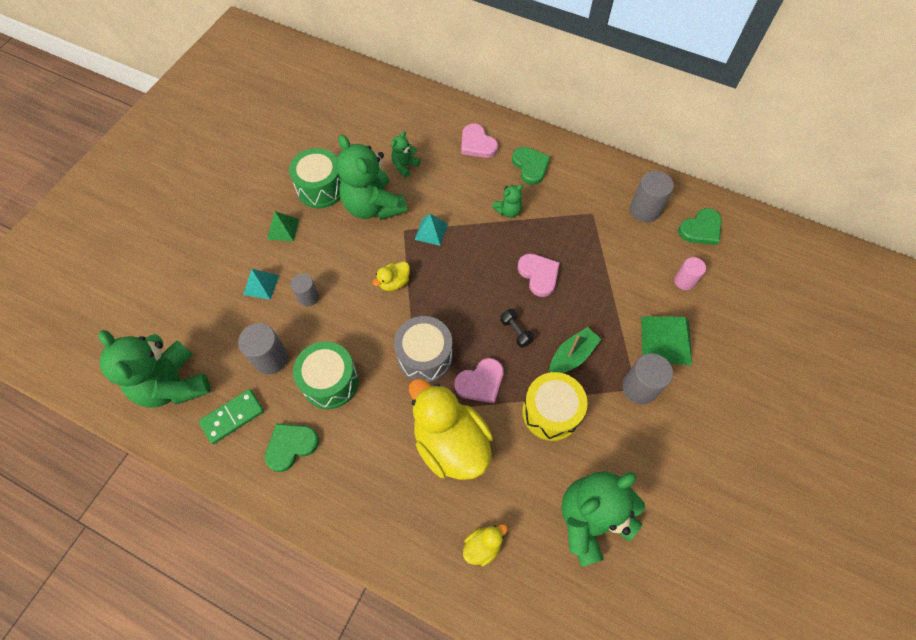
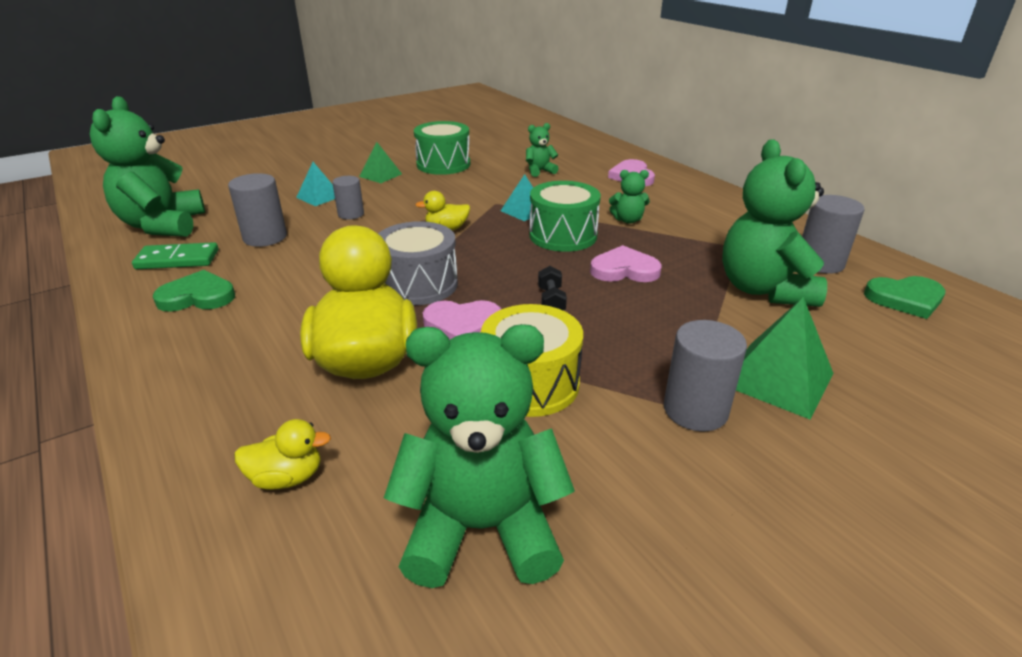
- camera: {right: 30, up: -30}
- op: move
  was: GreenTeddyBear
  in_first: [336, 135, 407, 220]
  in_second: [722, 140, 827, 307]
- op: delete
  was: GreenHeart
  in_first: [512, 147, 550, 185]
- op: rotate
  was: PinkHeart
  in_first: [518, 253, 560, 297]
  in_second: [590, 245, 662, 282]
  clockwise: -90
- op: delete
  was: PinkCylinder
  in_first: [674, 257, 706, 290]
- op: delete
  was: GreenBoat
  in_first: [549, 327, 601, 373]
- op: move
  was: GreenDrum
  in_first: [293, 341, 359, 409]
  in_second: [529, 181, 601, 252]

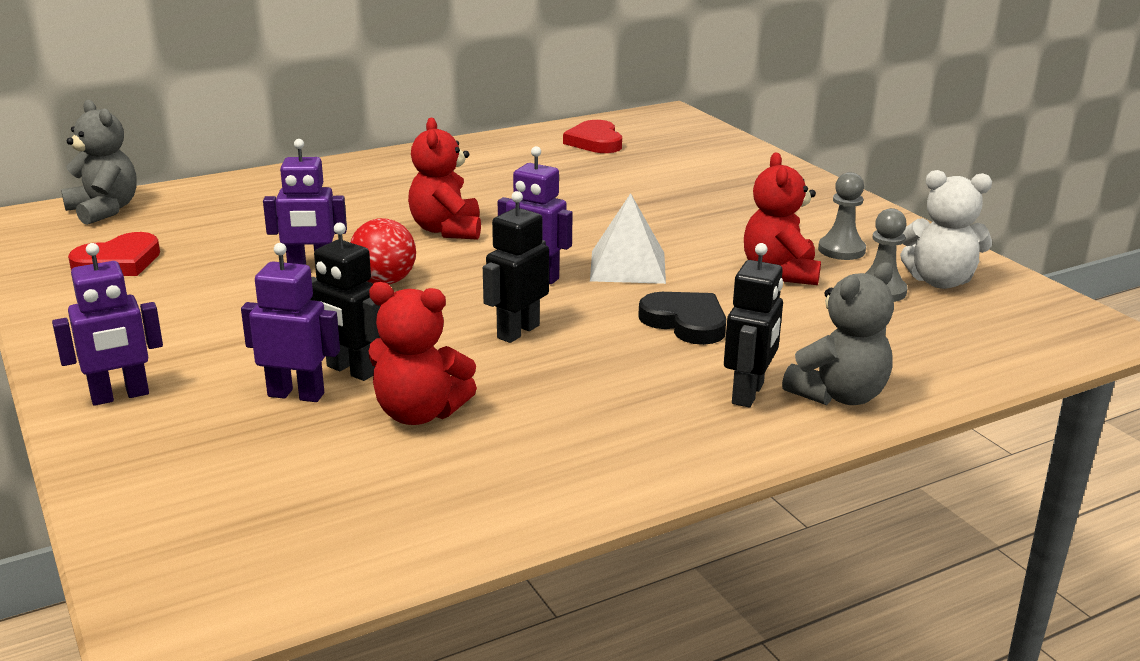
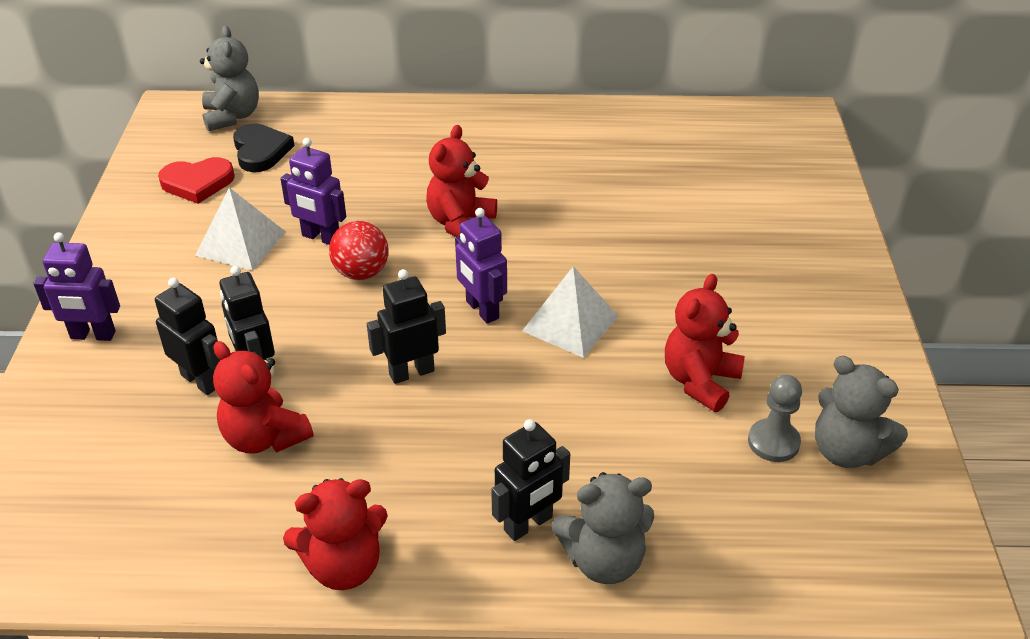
- camera: {right: 30, up: 15}
- op: delete
  was: RedHeart
  in_first: [563, 120, 622, 153]
- op: recolor
  was: WhiteTeddyBear
  now: GreyTeddyBear
  in_first: [900, 170, 992, 289]
  in_second: [815, 356, 908, 468]
- op: delete
  was: GreyPawn
  in_first: [818, 172, 866, 260]
- op: recolor
  was: PurpleRobot
  now: BlackRobot
  in_first: [241, 243, 340, 402]
  in_second: [155, 278, 220, 395]
- op: move
  was: BlackHeart
  in_first: [638, 292, 726, 345]
  in_second: [233, 123, 294, 172]
- op: insert
  now: WhitePyramid
  in_second: [195, 187, 286, 271]
- op: insert
  now: RedTeddyBear
  in_second: [283, 478, 388, 590]

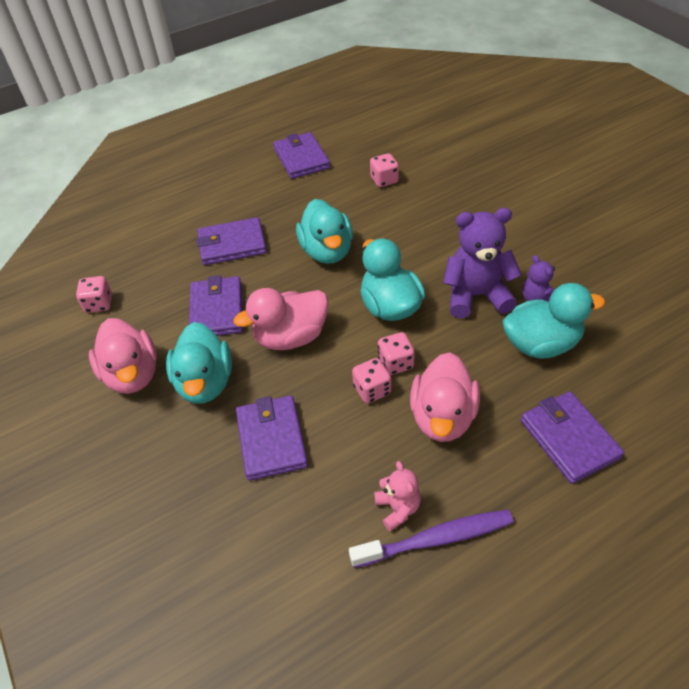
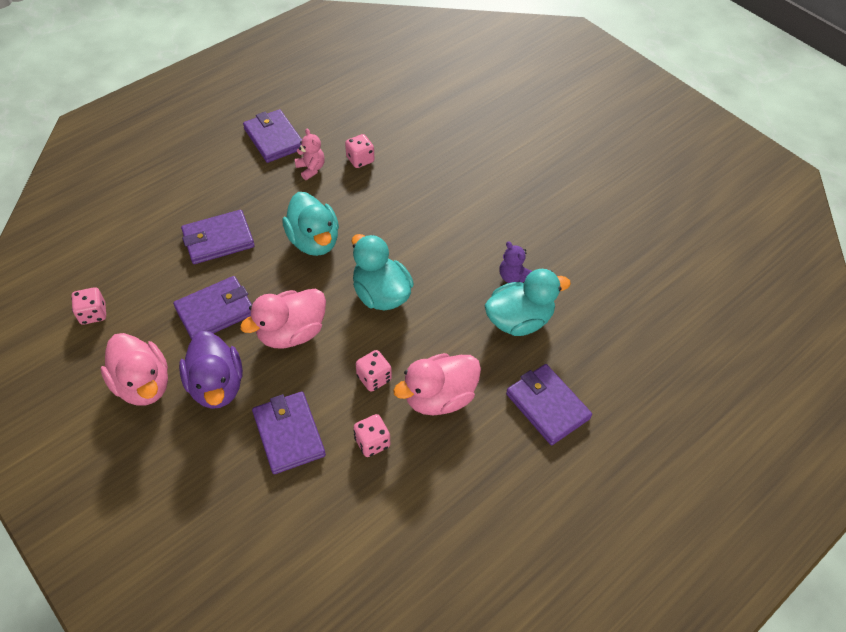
- camera: {right: -15, up: 5}
- op: delete
  was: PurpleTeddyBear
  in_first: [443, 208, 522, 318]
- op: rotate
  was: PurpleWallet
  in_first: [189, 275, 243, 336]
  in_second: [173, 276, 252, 340]
  clockwise: 75
- op: recolor
  was: TurquoiseDuck
  now: PurpleDuck
  in_first: [166, 322, 232, 404]
  in_second: [179, 331, 243, 409]
- op: move
  was: PinkDice
  in_first: [378, 332, 415, 375]
  in_second: [353, 414, 390, 457]
- op: rotate
  was: PinkDuck
  in_first: [410, 352, 480, 442]
  in_second: [393, 353, 481, 416]
  clockwise: 60
- op: move
  was: PinkTeddyBear
  in_first: [374, 461, 421, 531]
  in_second: [294, 129, 325, 180]
- op: delete
  was: PurpleToothbrush
  in_first: [349, 510, 514, 568]

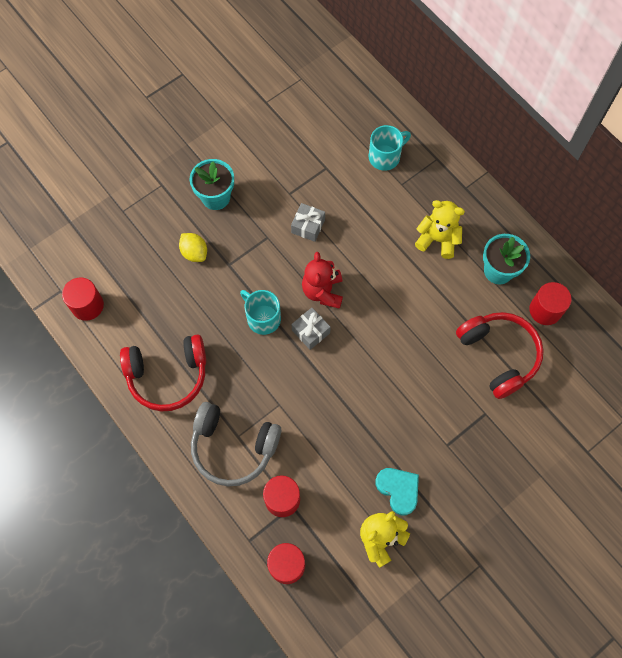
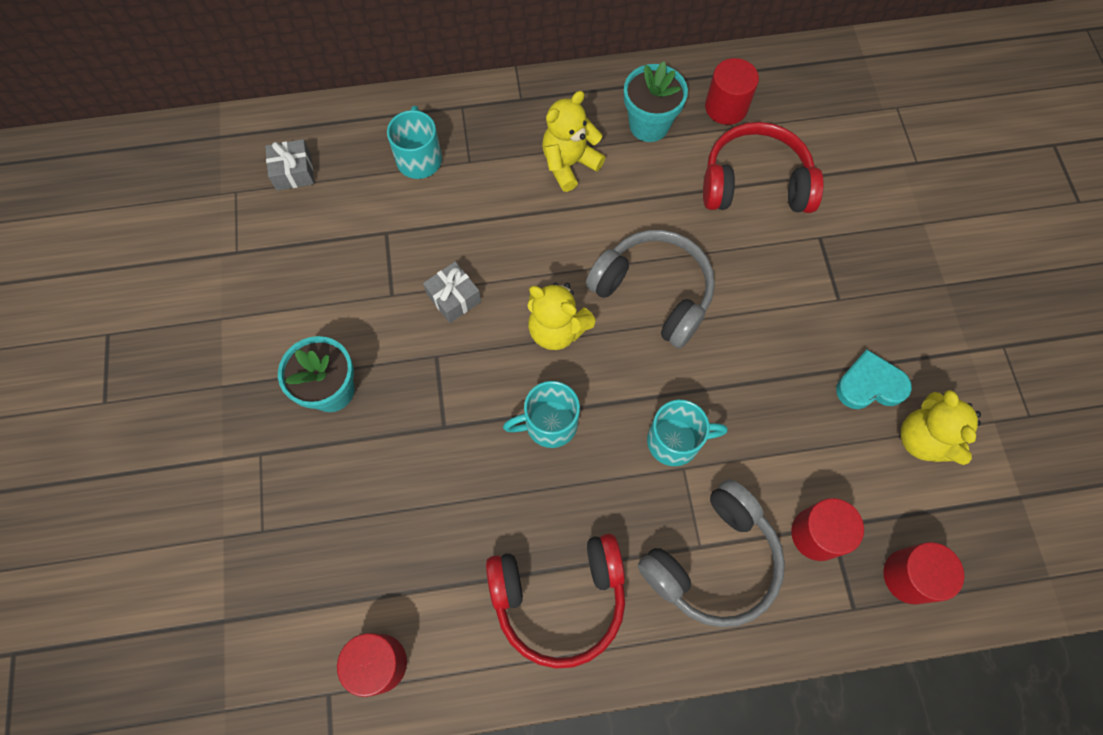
- camera: {right: -60, up: 0}
- op: delete
  was: YellowLemon
  in_first: [179, 233, 207, 262]
- op: recolor
  was: RedTeddyBear
  now: YellowTeddyBear
  in_first: [302, 252, 343, 309]
  in_second: [527, 283, 596, 350]
- op: move
  was: GreyGift
  in_first: [292, 308, 331, 350]
  in_second: [265, 139, 314, 191]
- op: rotate
  was: RedHeadphones
  in_first: [120, 334, 206, 412]
  in_second: [486, 534, 625, 669]
  clockwise: 60
- op: insert
  now: GreyHeadphones
  in_second: [586, 230, 715, 348]
- op: insert
  now: TurquoiseMug
  in_second: [647, 400, 728, 466]

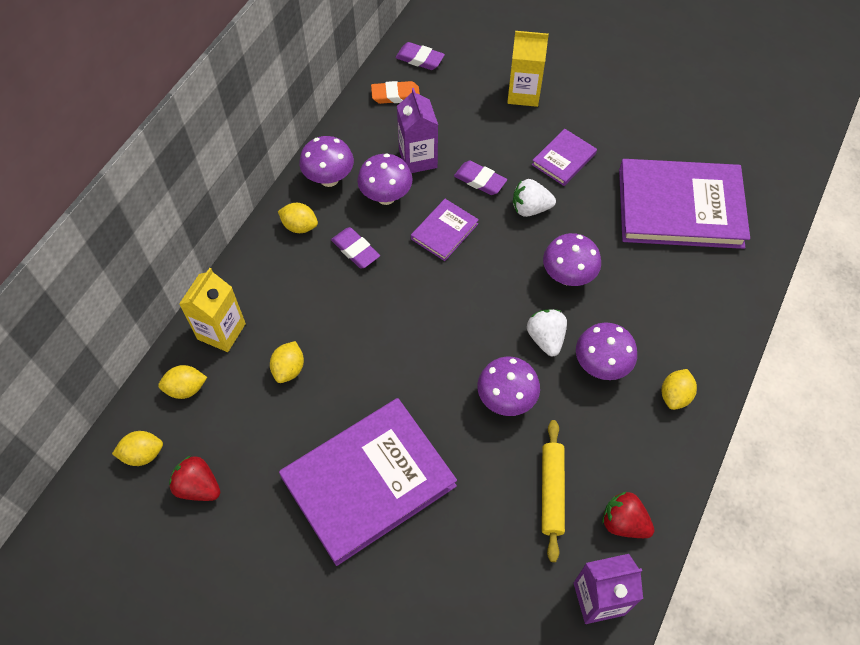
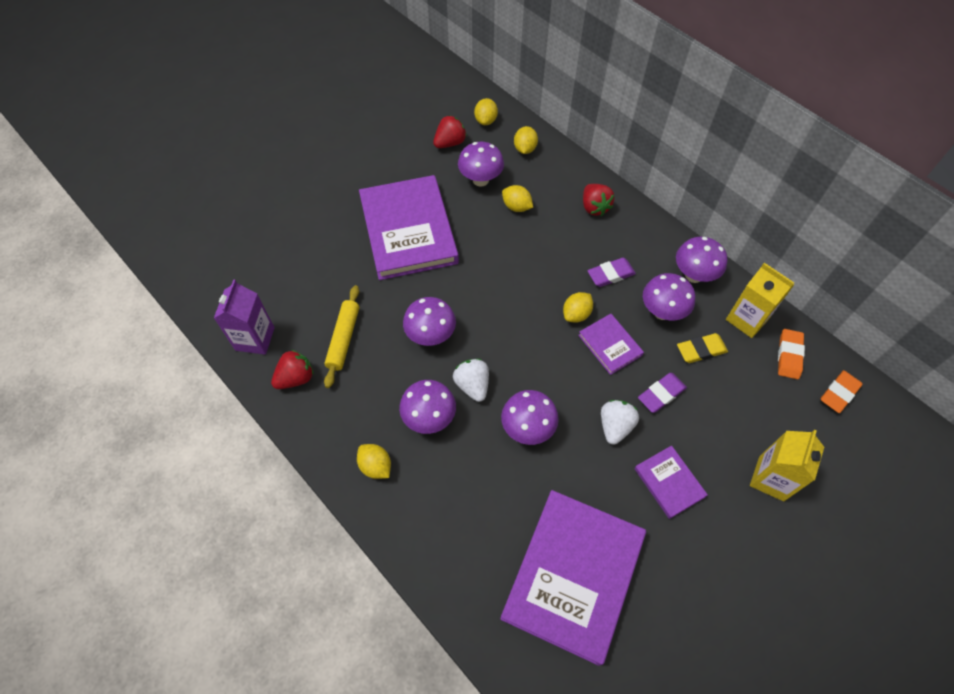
- camera: {right: 110, up: 0}
- op: recolor
  was: PurpleEraser
  now: OrangeEraser
  in_first: [395, 42, 445, 70]
  in_second: [821, 370, 863, 413]
- op: replace
  was: PurpleCarton
  now: YellowEraser
  in_first: [397, 88, 438, 173]
  in_second: [677, 333, 728, 363]
- op: move
  was: YellowLemon
  in_first: [278, 203, 318, 233]
  in_second: [563, 292, 593, 323]
- op: move
  was: YellowCarton
  in_first: [179, 268, 246, 352]
  in_second: [726, 263, 794, 338]
- op: rotate
  was: WhiteStrawberry
  in_first: [527, 309, 567, 356]
  in_second: [453, 359, 489, 402]
  clockwise: -120
- op: rotate
  was: YellowRollingPin
  in_first: [542, 420, 565, 562]
  in_second: [324, 285, 359, 388]
  clockwise: 75
- op: insert
  now: PurpleMushroom
  in_second: [458, 141, 504, 186]
- op: insert
  now: RedStrawberry
  in_second: [583, 184, 615, 216]

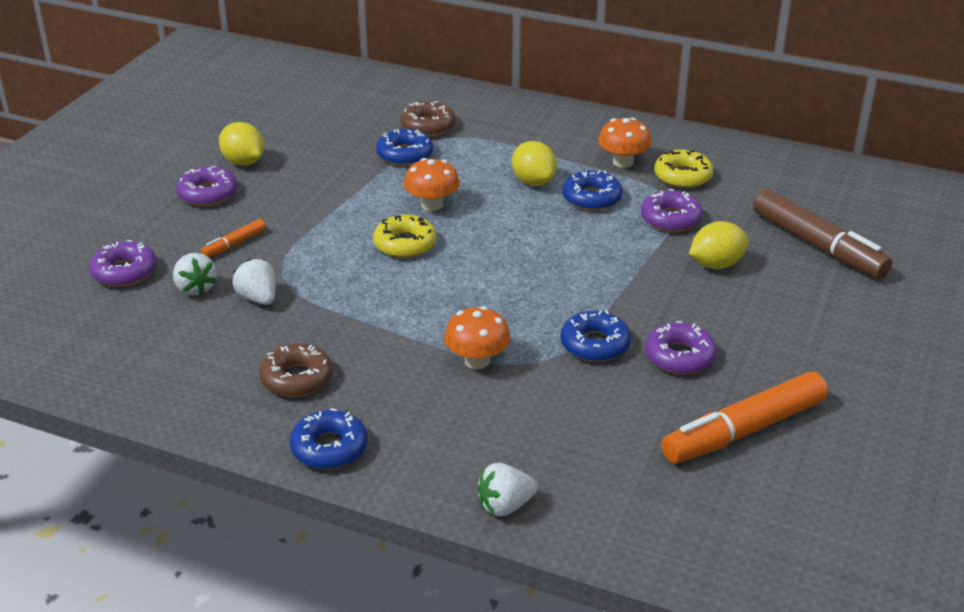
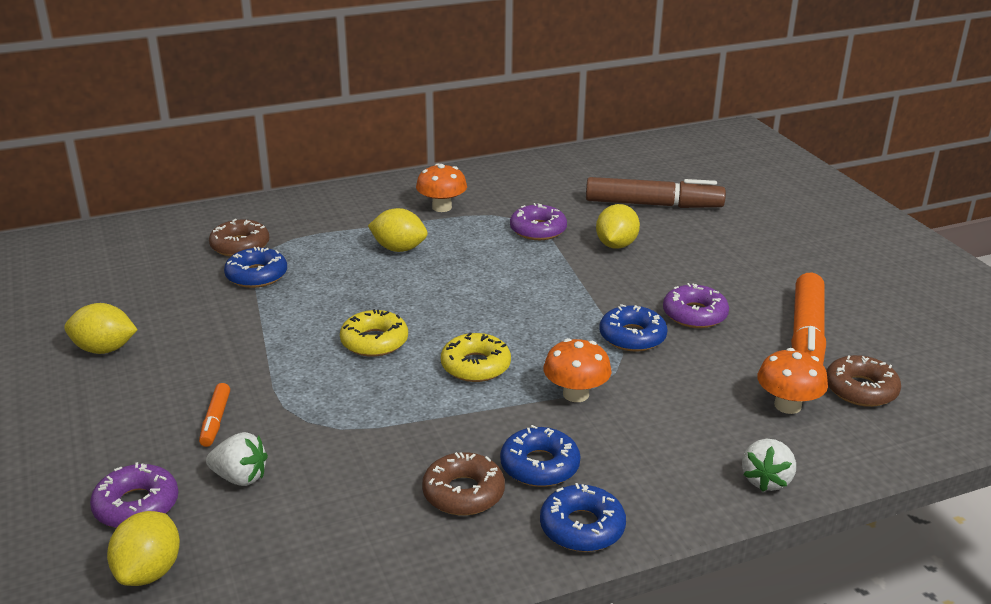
- camera: {right: -45, up: -5}
- op: move
  was: YellowDonut
  in_first: [654, 150, 714, 188]
  in_second: [441, 332, 511, 382]
- op: move
  was: OrangeMushroom
  in_first: [404, 158, 460, 211]
  in_second: [757, 348, 828, 414]
- op: delete
  was: PurpleDonut
  in_first: [176, 166, 237, 206]
- op: move
  was: BlueDonut
  in_first: [562, 170, 623, 211]
  in_second: [500, 425, 580, 487]
- op: delete
  was: WhiteStrawberry
  in_first: [232, 258, 276, 305]
- op: insert
  now: BrownDonut
  in_second: [826, 355, 901, 407]
- op: insert
  now: YellowLemon
  in_second: [107, 511, 180, 586]

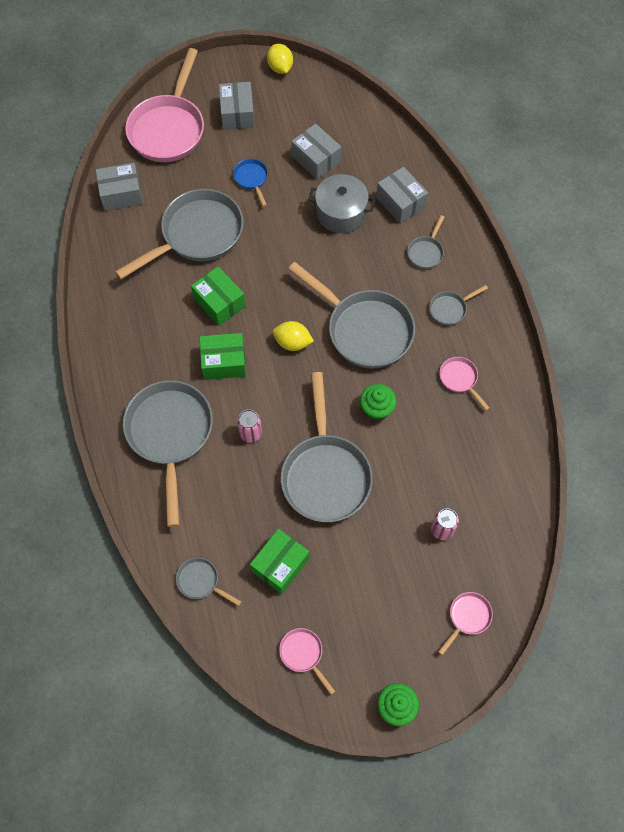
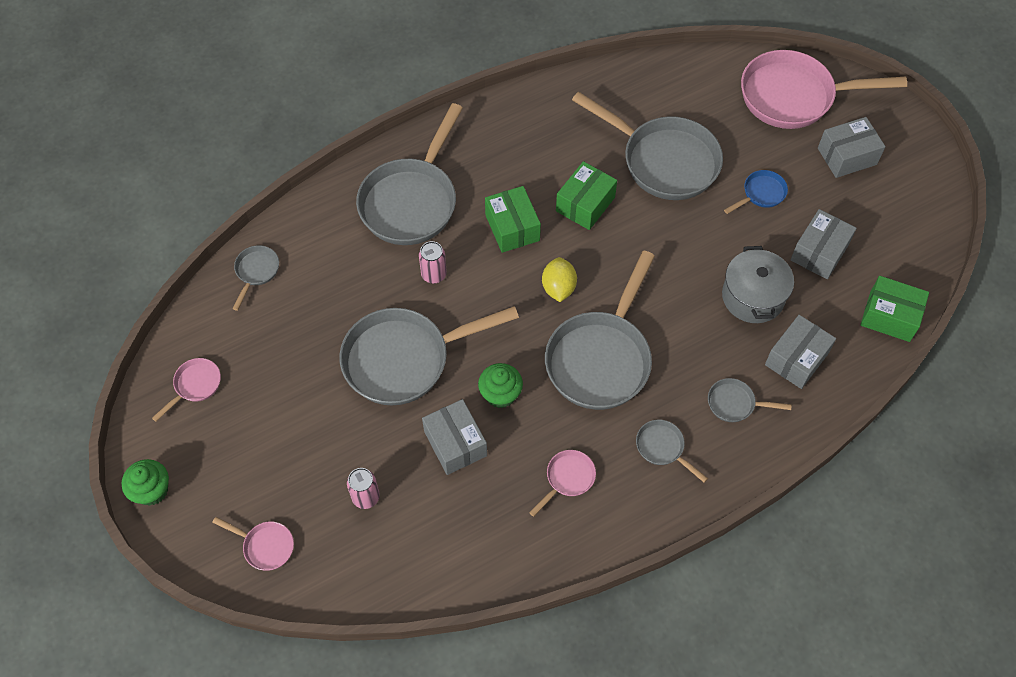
- camera: {right: 75, up: -5}
- op: delete
  was: YellowLemon
  in_first: [267, 44, 293, 74]
- op: move
  was: GreyBox
  in_first: [96, 163, 143, 211]
  in_second: [422, 399, 487, 475]
- op: rotate
  was: GreyPan
  in_first: [123, 380, 213, 527]
  in_second: [356, 103, 463, 245]
  clockwise: 135
- op: move
  was: GreenBox
  in_first: [250, 529, 309, 594]
  in_second: [861, 276, 929, 342]

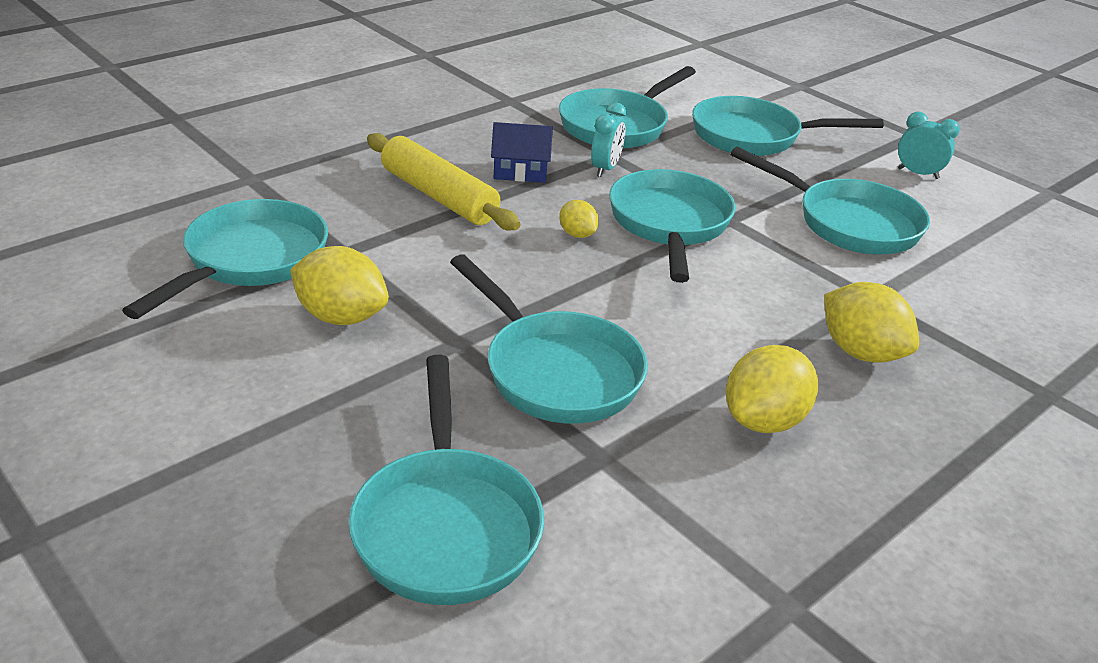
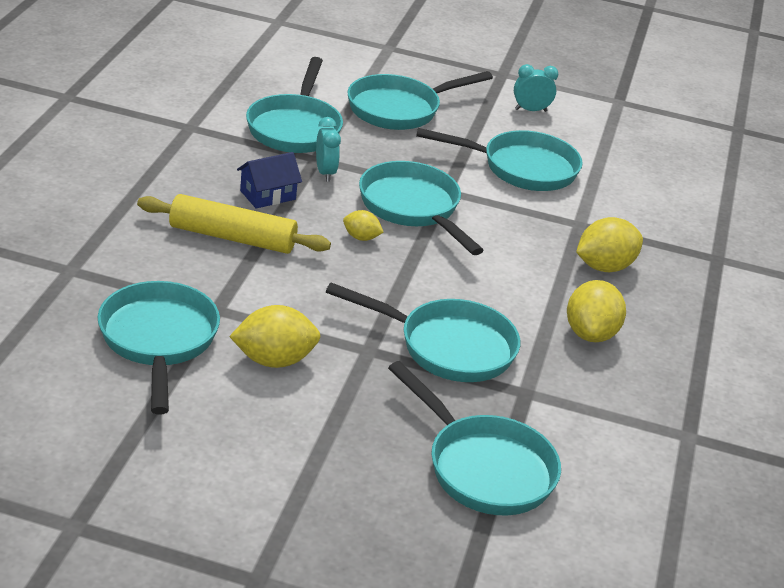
- camera: {right: -35, up: 0}
- op: rotate
  was: YellowLemon
  in_first: [824, 282, 919, 363]
  in_second: [576, 217, 643, 272]
  clockwise: -45

